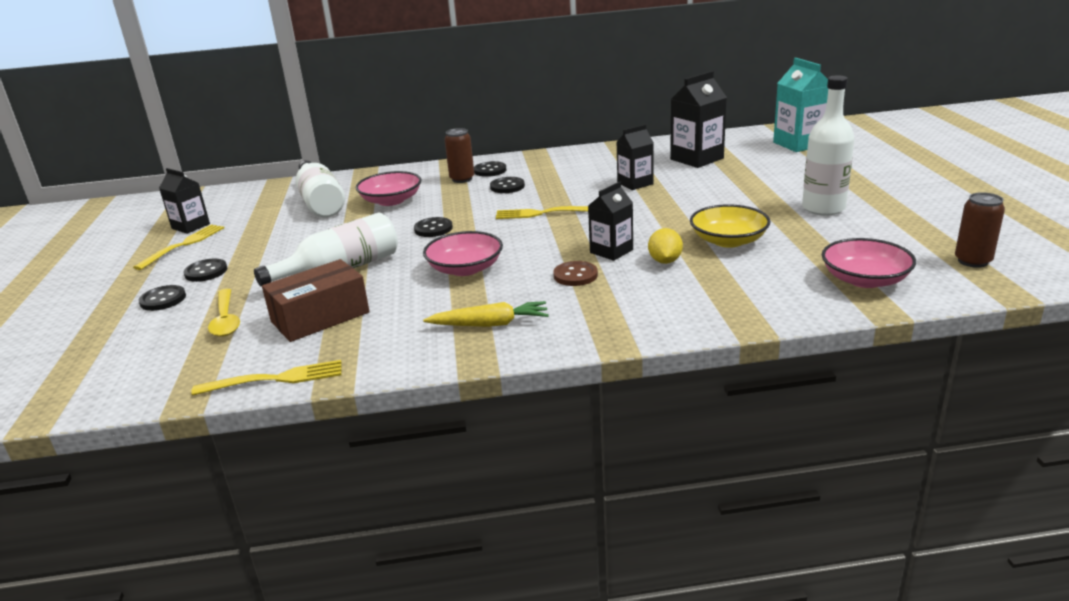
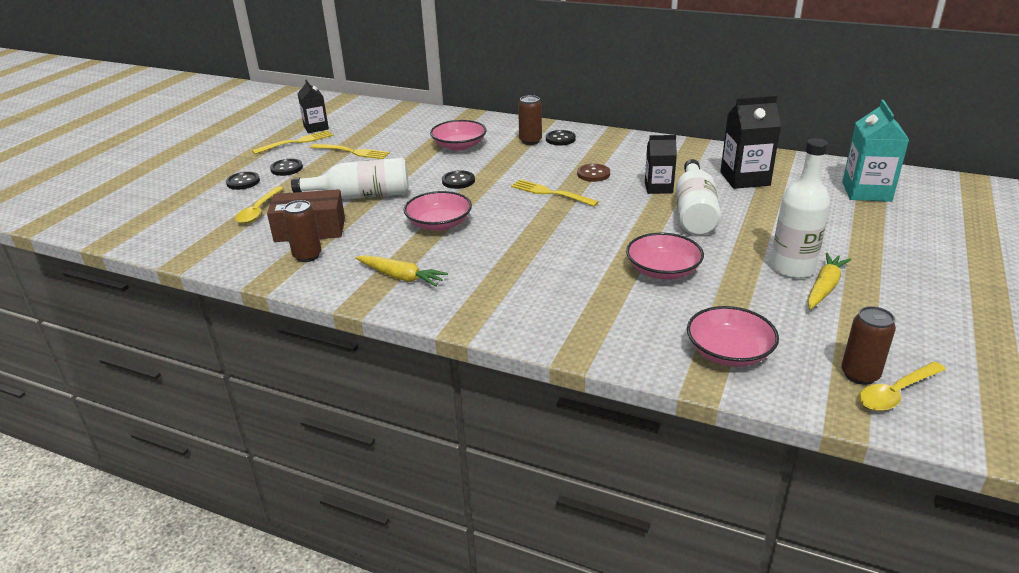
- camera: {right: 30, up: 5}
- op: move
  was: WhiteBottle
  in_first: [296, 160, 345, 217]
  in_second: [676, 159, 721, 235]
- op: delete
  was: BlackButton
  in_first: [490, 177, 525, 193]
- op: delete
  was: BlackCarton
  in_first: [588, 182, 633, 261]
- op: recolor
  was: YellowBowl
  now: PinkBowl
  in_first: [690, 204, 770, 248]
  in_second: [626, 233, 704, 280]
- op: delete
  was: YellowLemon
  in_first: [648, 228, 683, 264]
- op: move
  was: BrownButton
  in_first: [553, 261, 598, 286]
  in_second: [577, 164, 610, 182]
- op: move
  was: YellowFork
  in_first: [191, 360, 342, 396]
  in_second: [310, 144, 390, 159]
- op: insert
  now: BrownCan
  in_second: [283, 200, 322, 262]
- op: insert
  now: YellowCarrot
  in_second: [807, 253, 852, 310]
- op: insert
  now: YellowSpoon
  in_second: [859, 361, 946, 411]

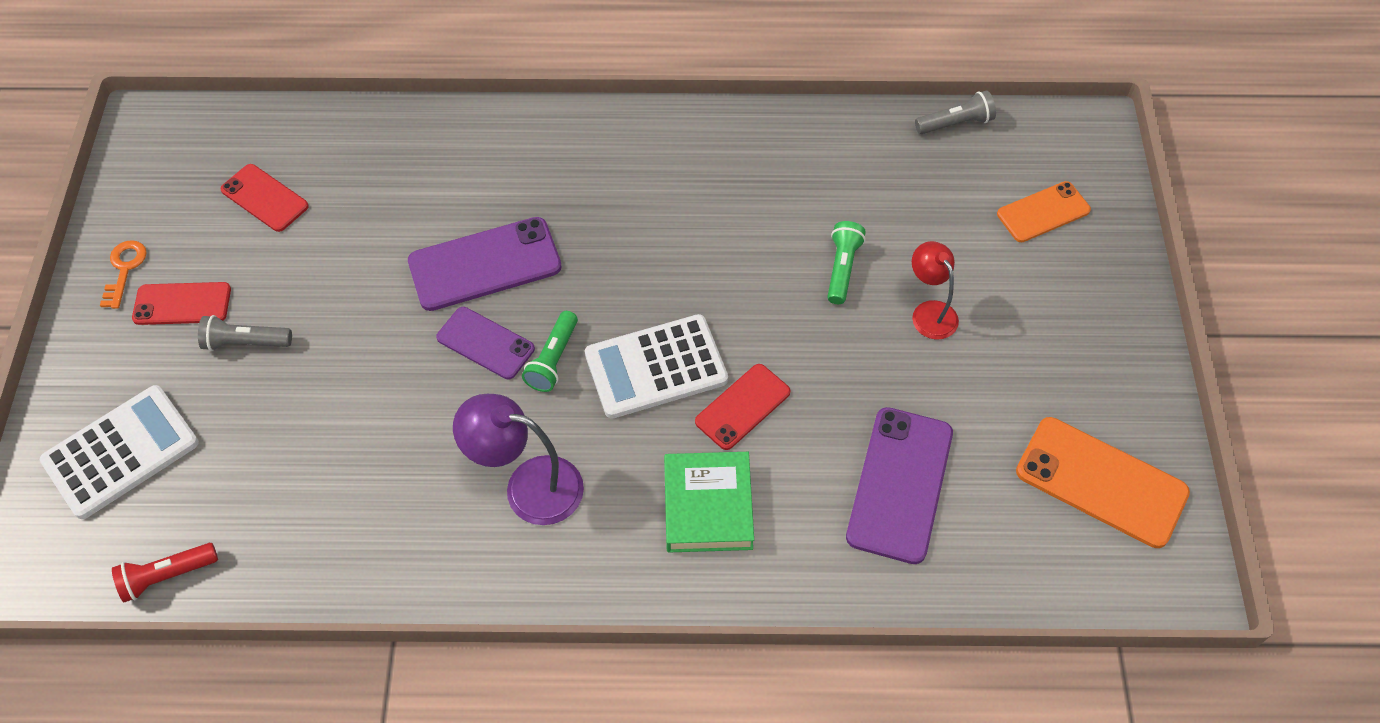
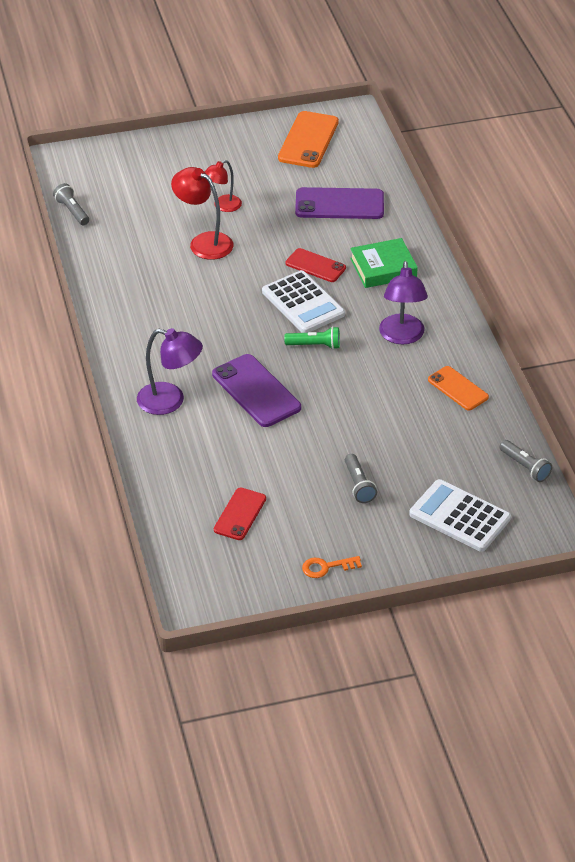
- camera: {right: -105, up: -15}
- op: move
  was: OrangePhone
  in_first: [997, 181, 1091, 242]
  in_second: [428, 366, 489, 411]
- op: replace
  was: GreenFlashlight
  now: RedLamp
  in_first: [827, 221, 866, 304]
  in_second: [171, 167, 233, 260]
- op: delete
  was: RedPhone
  in_first: [132, 282, 231, 325]
- op: delete
  was: PurplePhone
  in_first: [436, 307, 535, 379]
- op: recolor
  was: RedFlashlight
  now: GreyFlashlight
  in_first: [112, 543, 218, 602]
  in_second: [500, 440, 552, 482]
- op: insert
  now: PurpleLamp
  in_second: [137, 328, 203, 415]

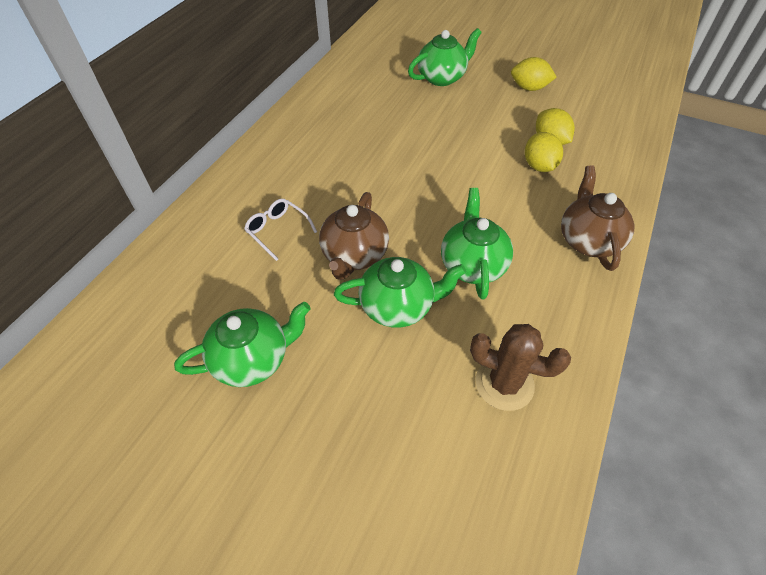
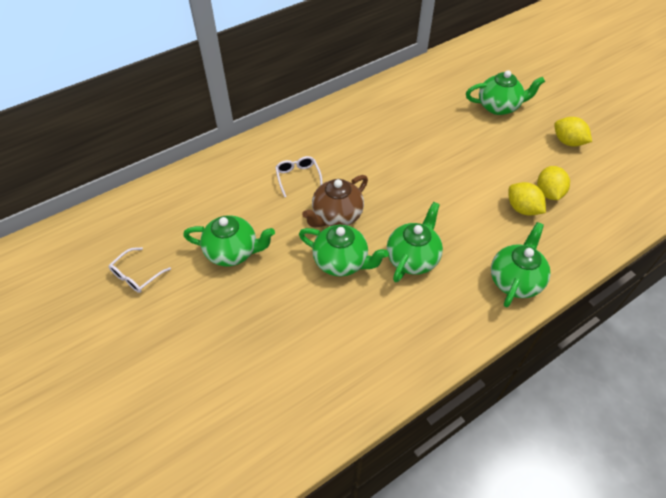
- camera: {right: 30, up: 0}
- op: rotate
  was: YellowLemon
  in_first: [525, 132, 563, 172]
  in_second: [508, 182, 546, 216]
  clockwise: -60
- op: recolor
  was: BrownTeapot
  now: GreenTeapot
  in_first: [561, 165, 634, 271]
  in_second: [491, 222, 550, 307]
- op: delete
  was: BrownCactus
  in_first: [470, 324, 571, 411]
- op: insert
  now: WhiteGlasses
  in_second: [109, 247, 171, 293]

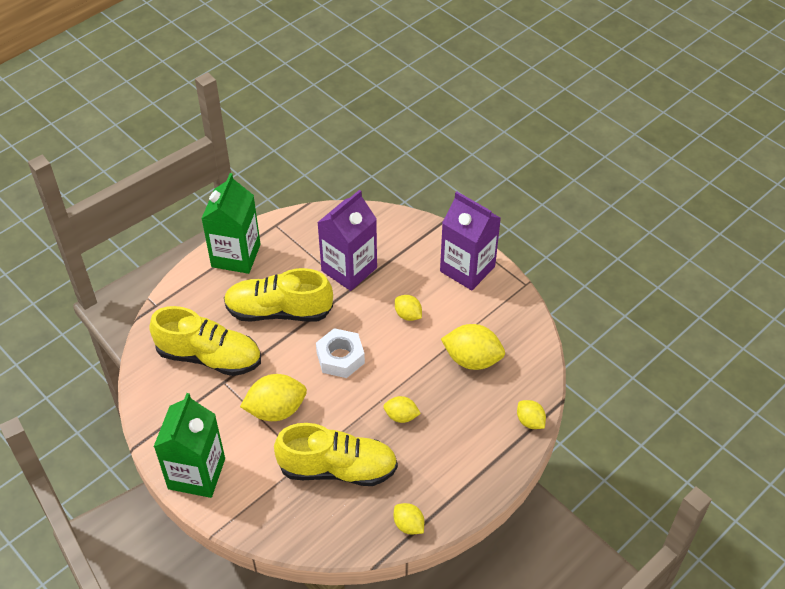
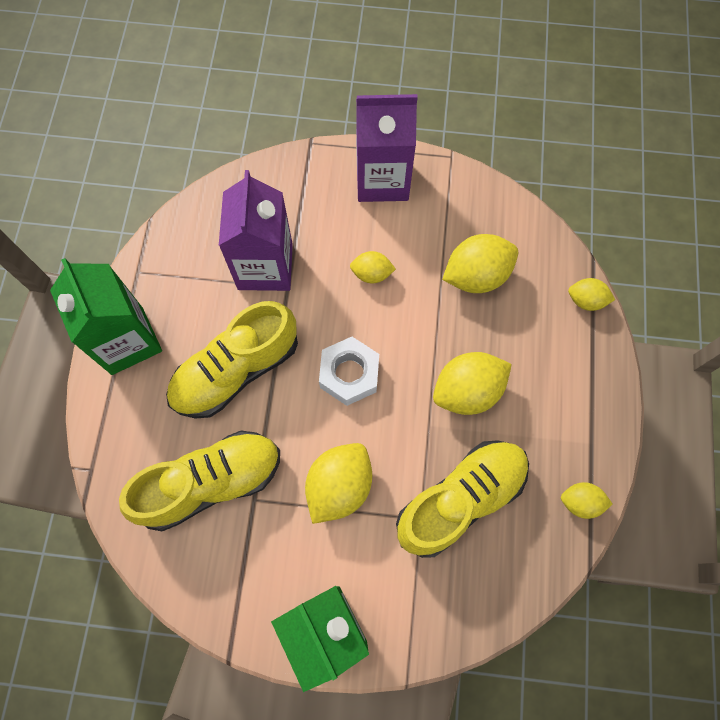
- camera: {right: -40, up: 20}
- op: resize
  was: YellowLemon
  in_first: [384, 396, 421, 423]
  in_second: [433, 352, 512, 415]
  ratio: 1.78

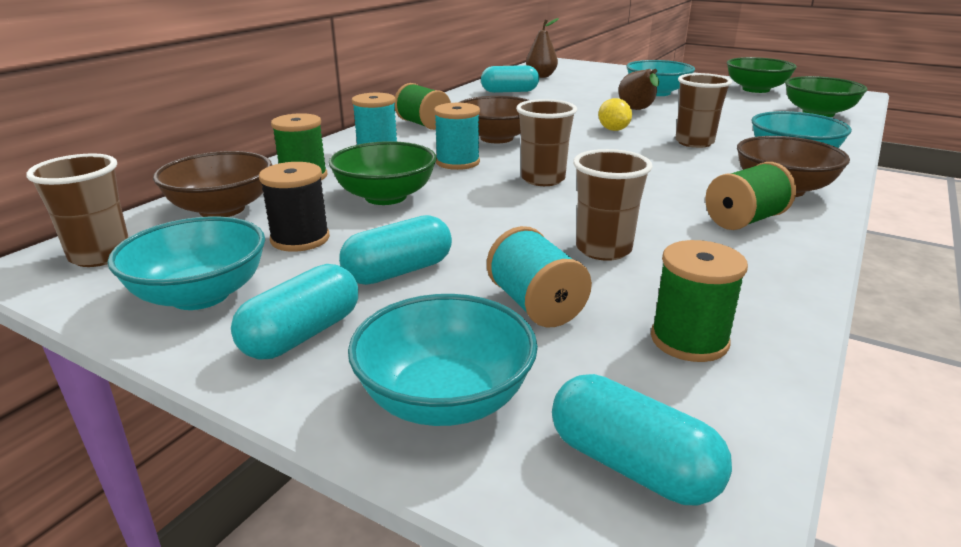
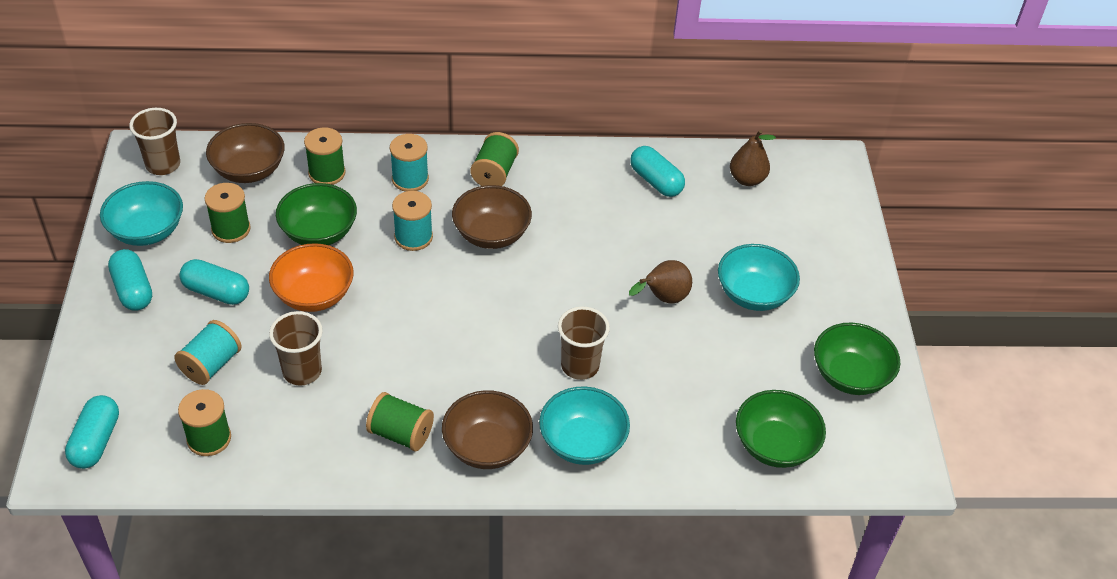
- camera: {right: 55, up: 20}
- op: delete
  was: YellowLemon
  in_first: [598, 98, 632, 131]
- op: delete
  was: BrownCup
  in_first: [516, 99, 577, 186]
- op: recolor
  was: BlackSpool
  now: GreenSpool
  in_first: [259, 162, 330, 252]
  in_second: [204, 183, 251, 243]
- op: rotate
  was: TurquoiseCapsule
  in_first: [231, 264, 358, 359]
  in_second: [108, 249, 152, 310]
  clockwise: 60
- op: delete
  was: TurquoiseBowl
  in_first: [348, 294, 538, 426]
- op: insert
  now: OrangeBowl
  in_second: [269, 243, 354, 312]

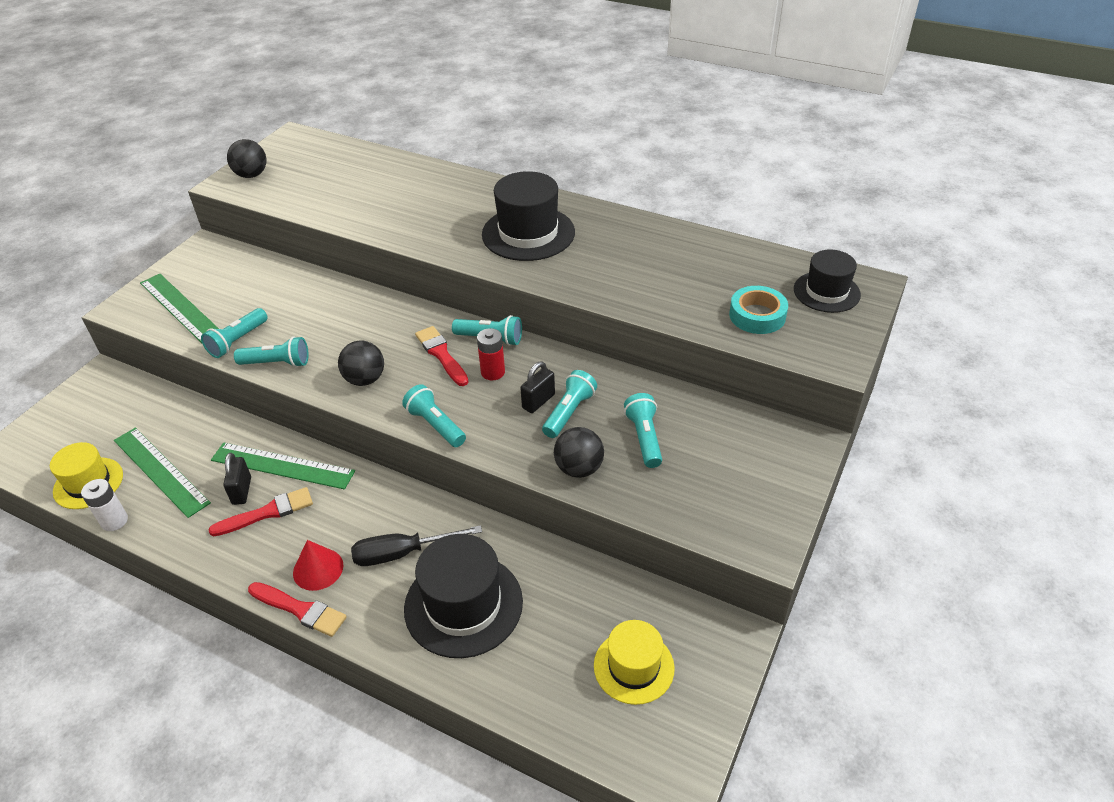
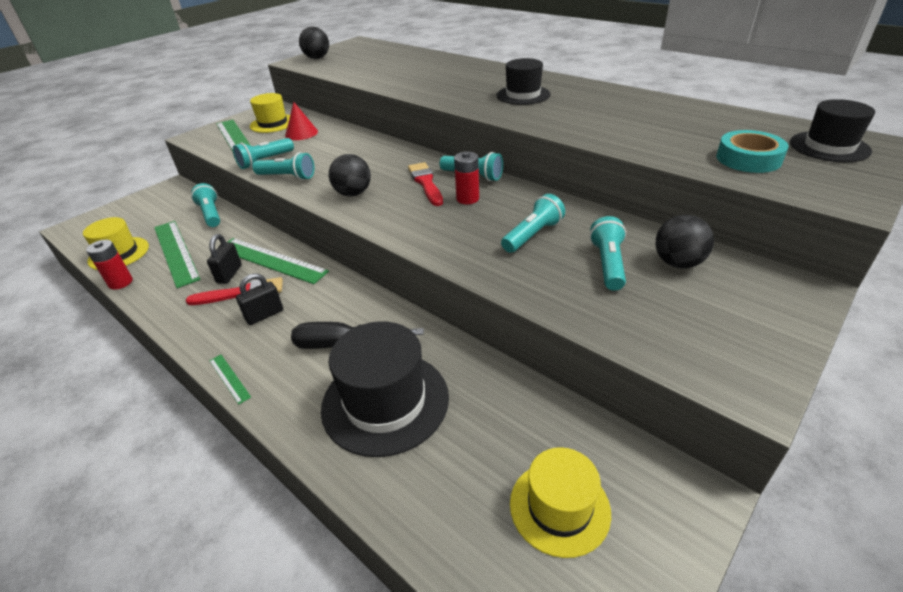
- camera: {right: 15, up: -5}
- op: resize
  was: BlackHat
  in_first: [482, 171, 575, 261]
  in_second: [496, 58, 551, 105]
  ratio: 0.64
- op: move
  was: BlackPadlock
  in_first: [520, 361, 555, 413]
  in_second: [236, 273, 283, 325]
- op: move
  was: TurquoiseFlashlight
  in_first: [402, 384, 466, 447]
  in_second: [191, 183, 220, 227]
- op: move
  was: BlackBall
  in_first: [554, 427, 604, 478]
  in_second: [656, 215, 714, 269]
- op: recolor
  was: WhiteBattery
  now: RedBattery
  in_first: [81, 479, 128, 531]
  in_second: [86, 240, 133, 290]
- op: move
  was: RedCone
  in_first: [293, 540, 344, 591]
  in_second: [285, 102, 318, 140]
- op: replace
  was: RedBrush
  now: GreenRuler
  in_first: [248, 582, 347, 637]
  in_second: [209, 354, 251, 404]
- op: insert
  now: YellowHat
  in_second: [250, 93, 290, 133]

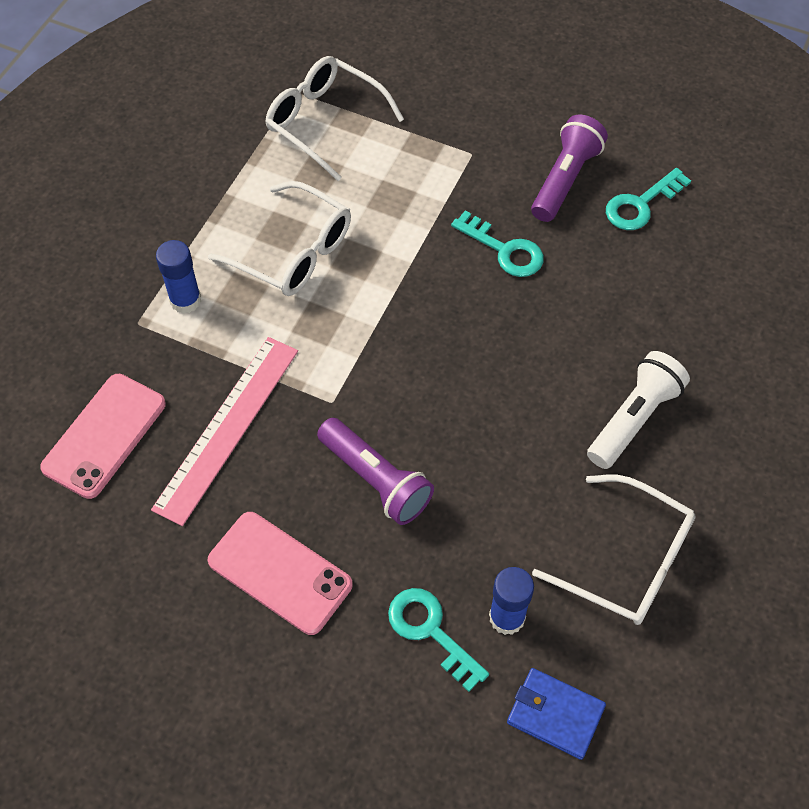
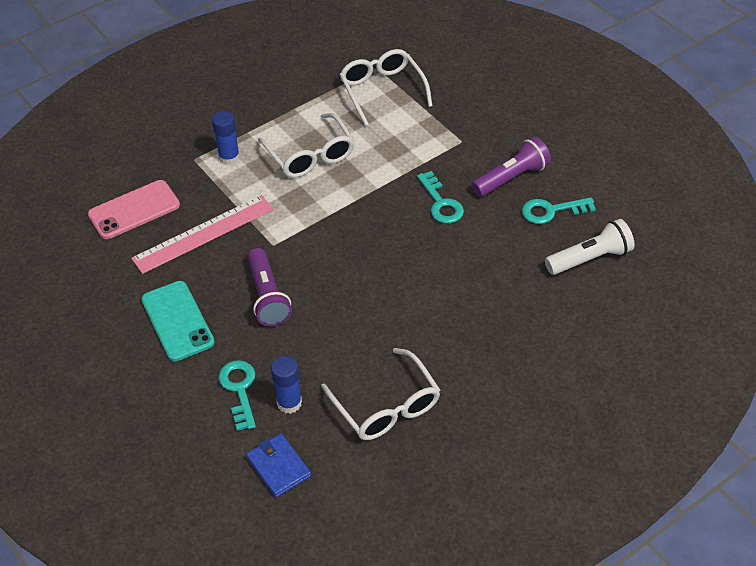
- camera: {right: 30, up: -10}
- op: move
  was: WhiteFlashlight
  in_first: [587, 351, 690, 469]
  in_second: [545, 219, 635, 275]
- op: recolor
  was: PinkPhone
  now: TurquoisePhone
  in_first: [208, 512, 353, 635]
  in_second: [141, 281, 215, 361]

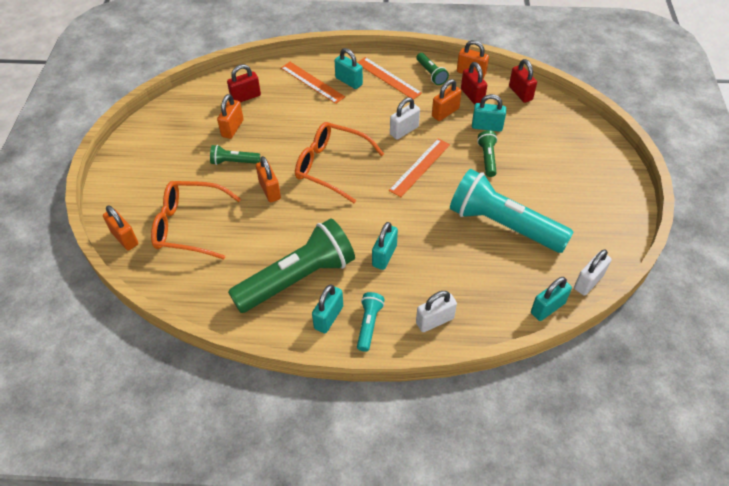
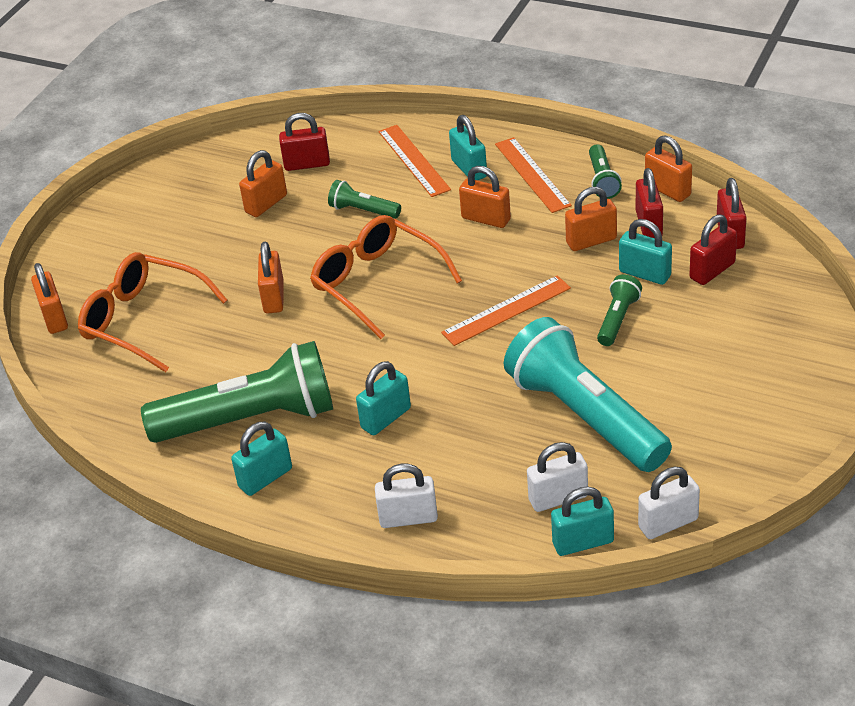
- camera: {right: 25, up: -10}
- op: move
  was: WhitePadlock
  in_first: [390, 97, 420, 140]
  in_second: [527, 442, 588, 512]
- op: move
  was: GreenFlashlight
  in_first: [210, 145, 260, 165]
  in_second: [328, 180, 401, 219]
- op: delete
  was: TurquoiseFlashlight
  in_first: [357, 292, 385, 352]
- op: insert
  now: OrangePadlock
  in_second: [459, 166, 511, 228]
- op: insert
  now: RedPadlock
  in_second: [689, 214, 737, 285]

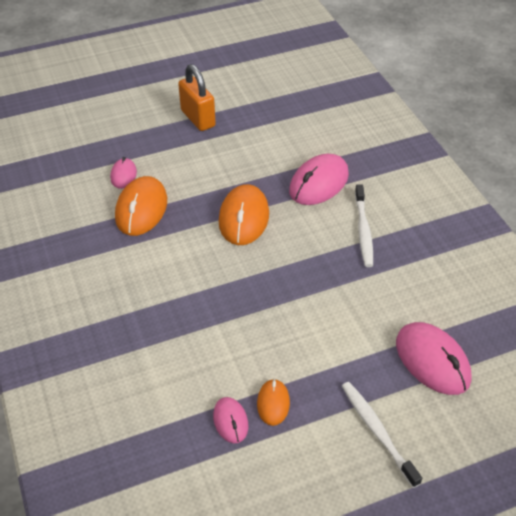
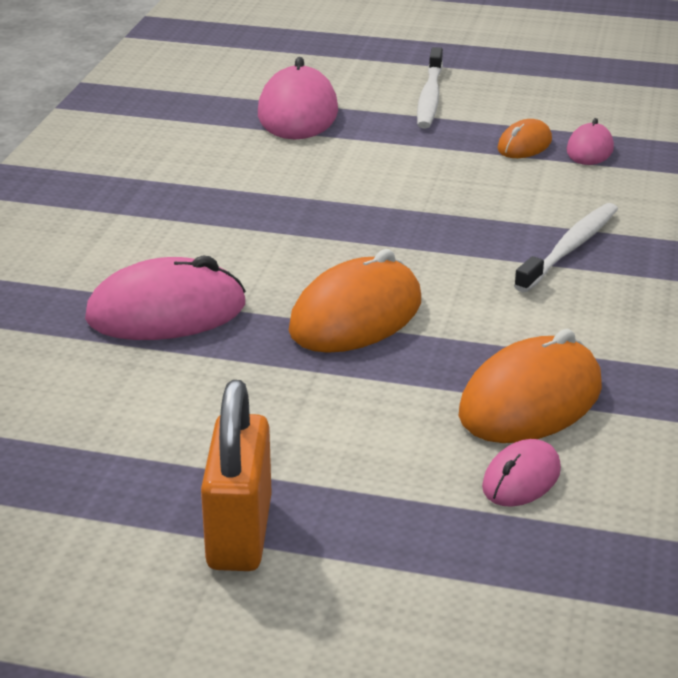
- camera: {right: -145, up: -15}
- op: move
  was: WhiteToothbrush
  in_first: [355, 184, 373, 267]
  in_second: [514, 203, 618, 292]

